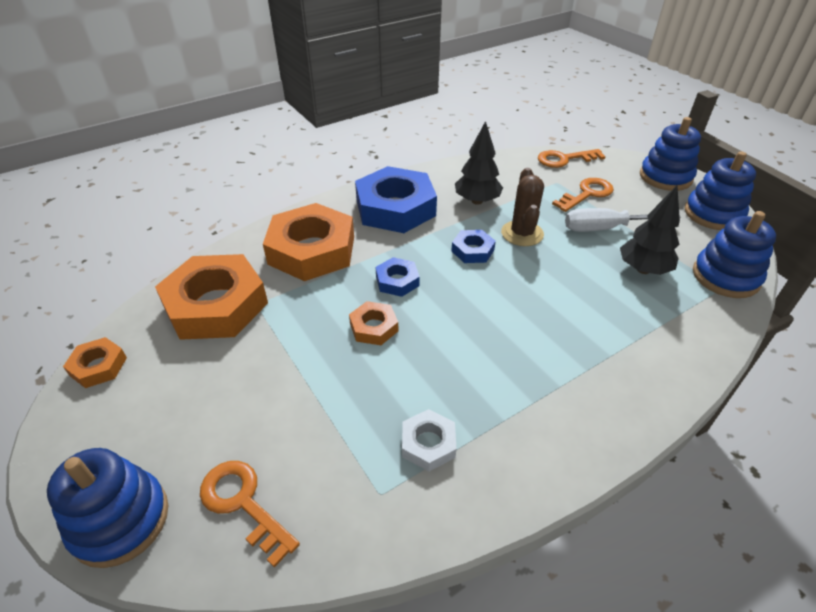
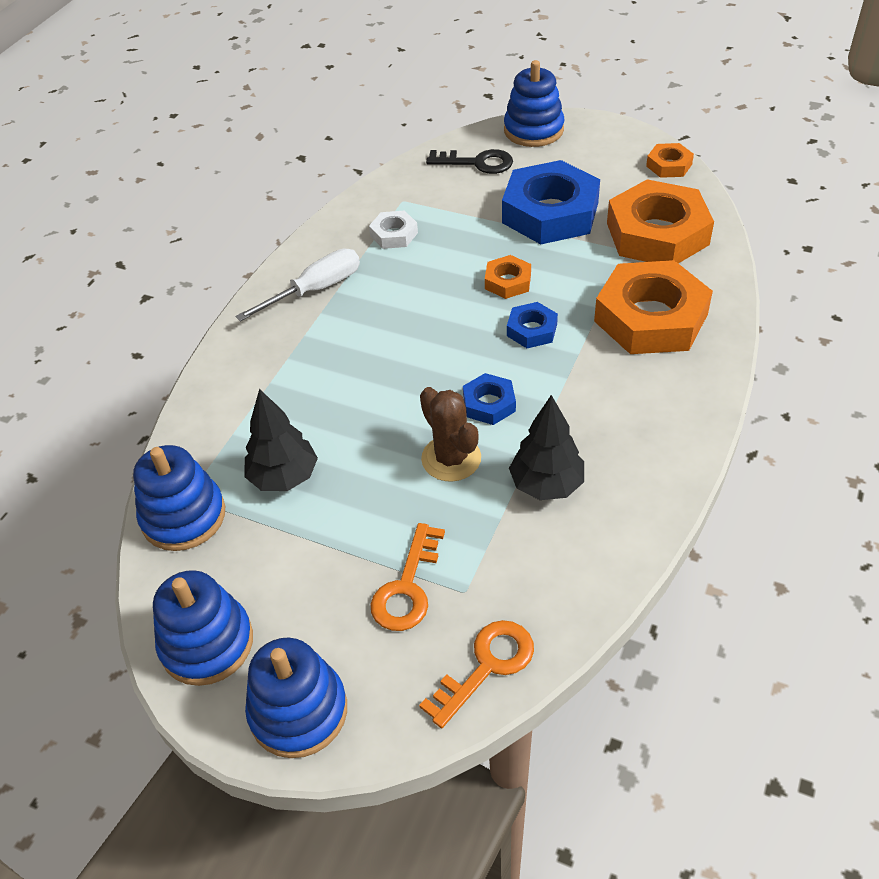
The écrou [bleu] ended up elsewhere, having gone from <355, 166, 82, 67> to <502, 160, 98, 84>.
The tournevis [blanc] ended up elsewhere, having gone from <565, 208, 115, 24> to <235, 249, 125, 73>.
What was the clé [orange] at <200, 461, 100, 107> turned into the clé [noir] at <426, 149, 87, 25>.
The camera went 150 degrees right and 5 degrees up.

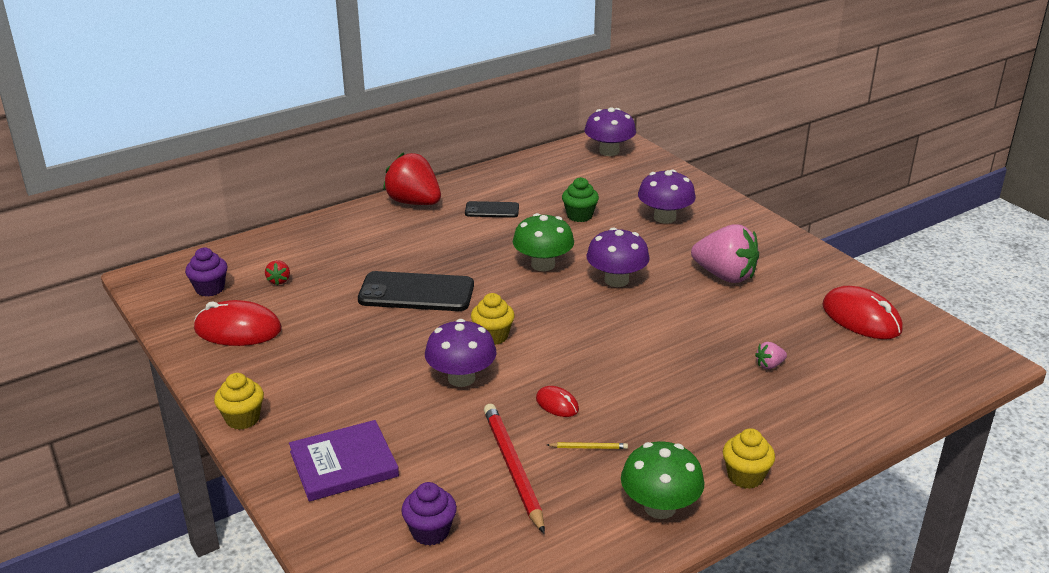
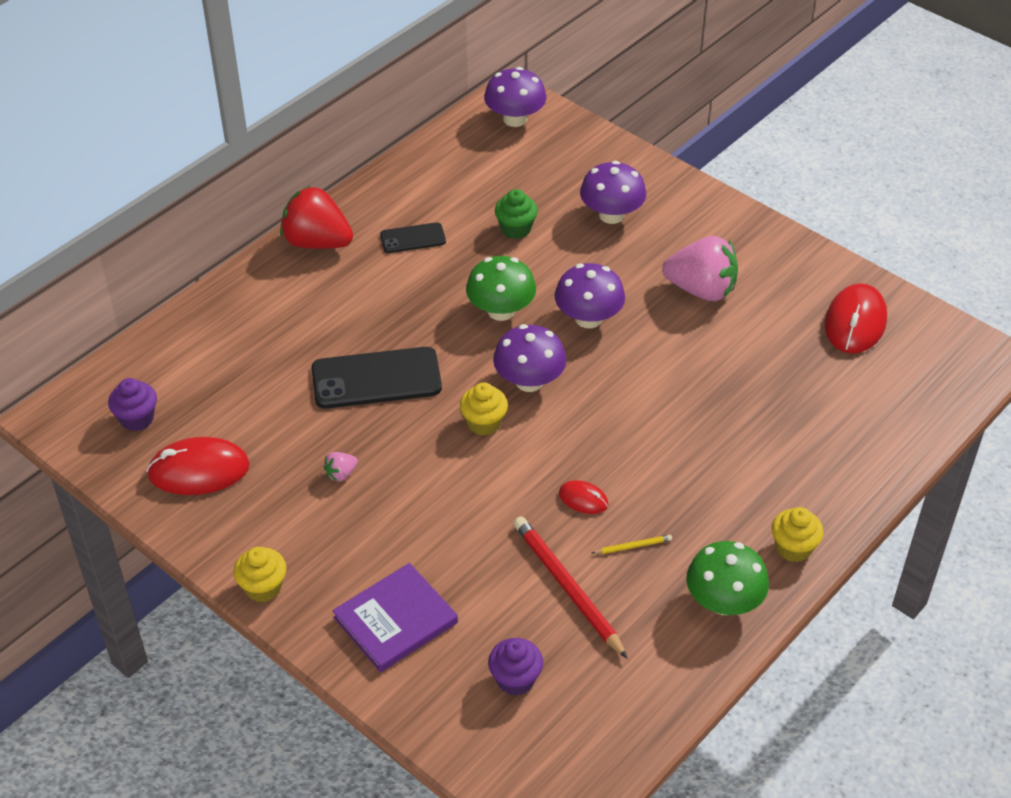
The second view lost the fraise [rouge] at <265, 260, 25, 25>.
The champignon [violet] ended up elsewhere, having gone from <425, 319, 72, 68> to <493, 324, 73, 68>.
The fraise [rose] ended up elsewhere, having gone from <755, 342, 32, 27> to <324, 452, 34, 30>.
The souris [rouge] at <822, 286, 81, 53> ended up facing another way, 75 degrees clockwise from before.
The camera went 15 degrees left and 15 degrees up.

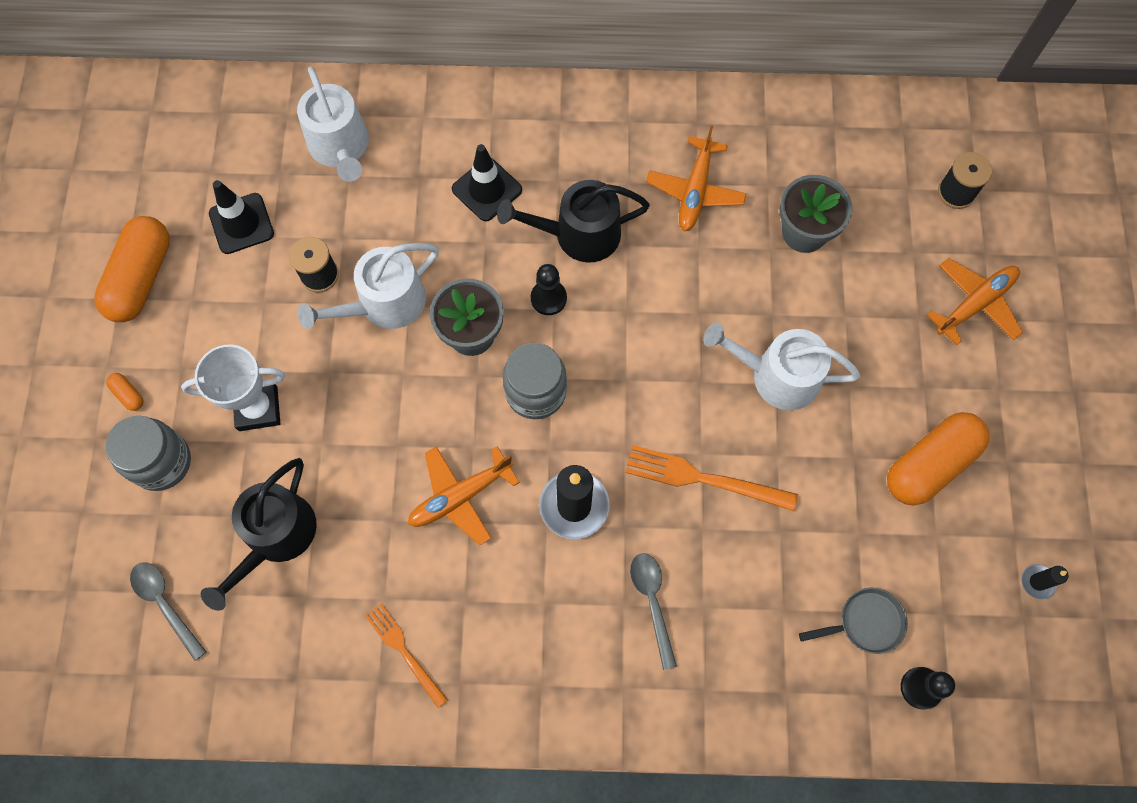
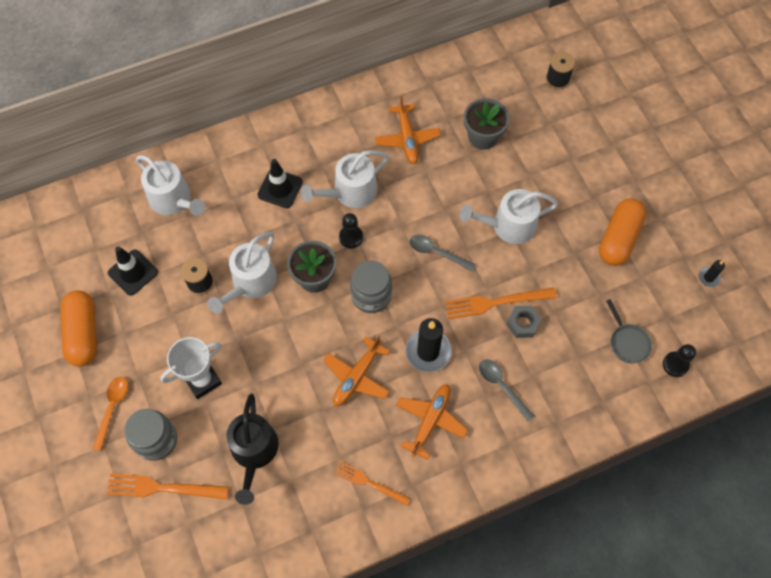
The second view gained the fourchette [orange] at <106, 473, 123, 26>.
The second view gained the écrou [gris] at <506, 306, 36, 32>.
The cuillère [gris] ended up elsewhere, having gone from <130, 562, 77, 99> to <409, 235, 67, 37>.
The avion [orange] ended up elsewhere, having gone from <927, 258, 96, 87> to <396, 384, 72, 76>.
Where the gélule [orange] stood at <106, 373, 38, 38>, the cuillère [orange] came to stand at <92, 377, 36, 74>.
What was the arrosoir [noir] at <497, 180, 153, 83> turned into the arrosoir [blanc] at <301, 150, 88, 58>.
The poêle [gris] at <799, 588, 109, 66> ended up facing another way, 105 degrees clockwise from before.
The camera went 25 degrees left and 5 degrees down.

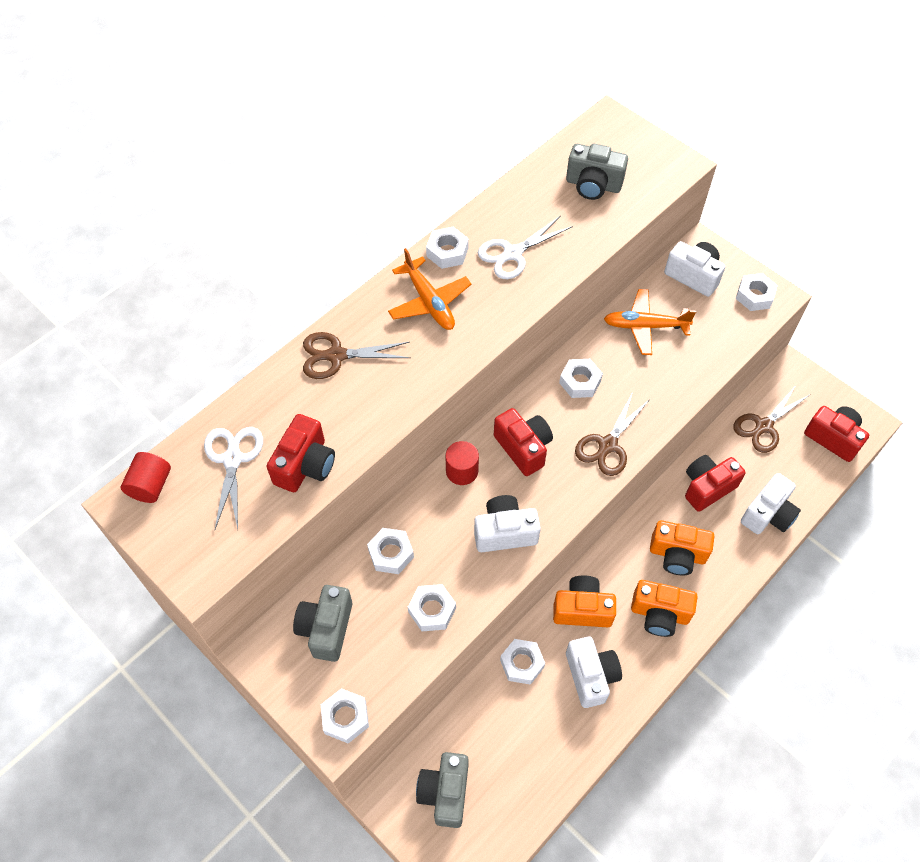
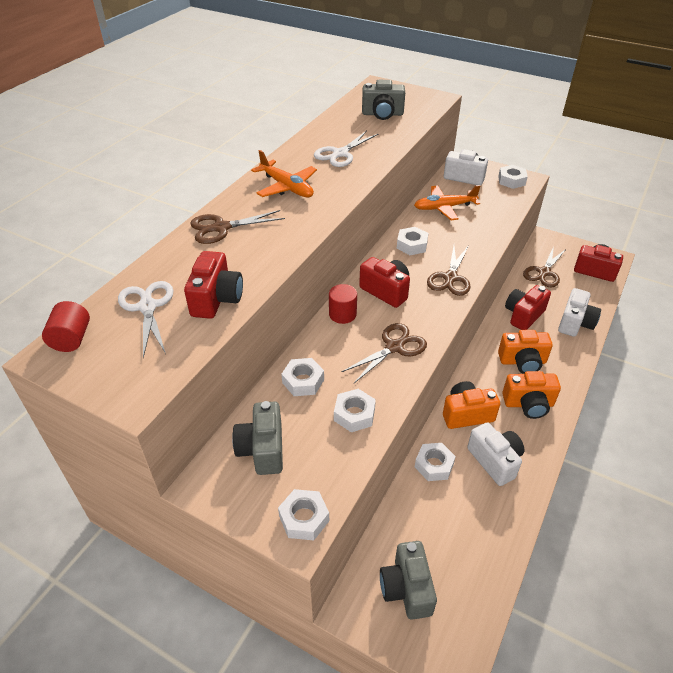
The second view lost the écrou [blanc] at <426, 227, 43, 42>.
Where the appareil photo [blanc] stood at <474, 495, 67, 57>, the ciseaux [marron] came to stand at <341, 323, 86, 60>.
The camera went 15 degrees left and 15 degrees down.

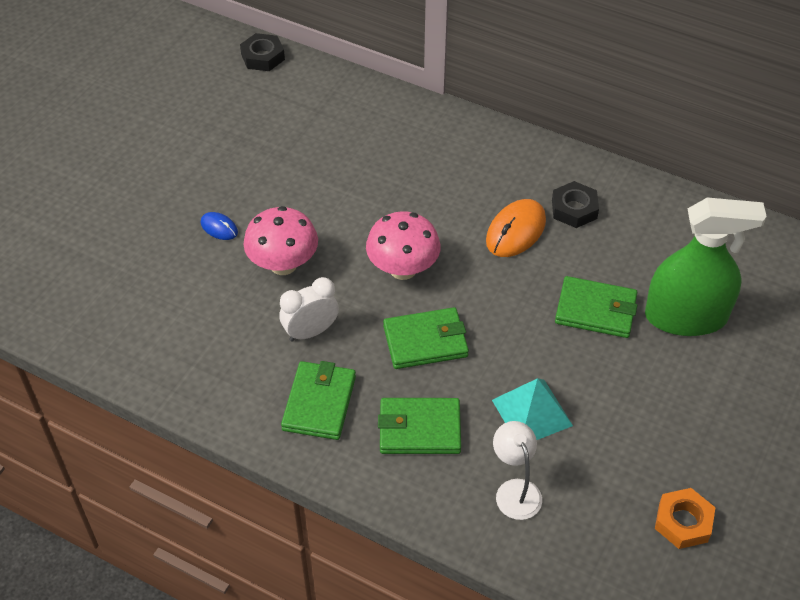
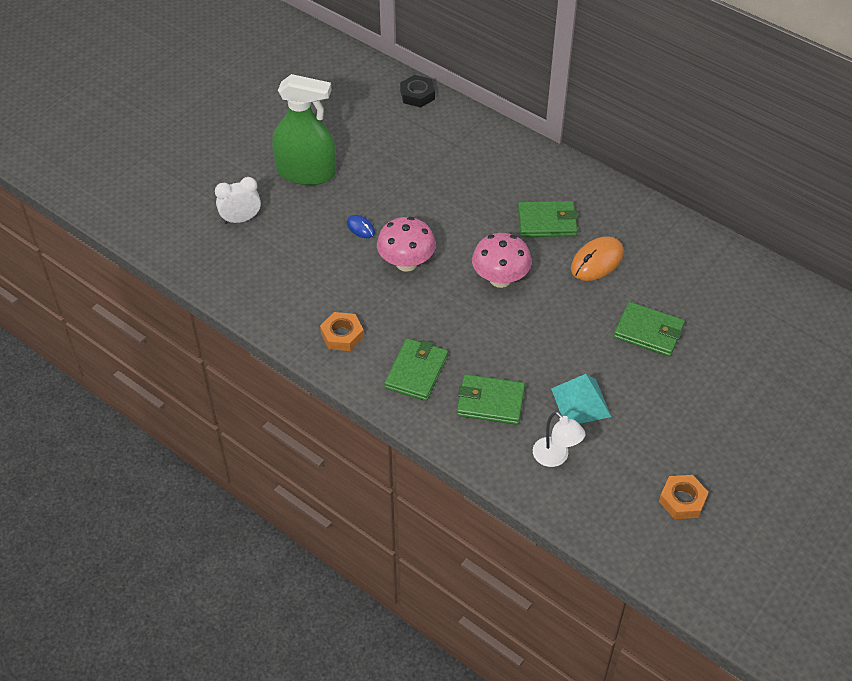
The second view lost the écrou [noir] at <552, 181, 47, 47>.
The second view gained the écrou [orange] at <320, 312, 44, 39>.
The réveil [blanc] ended up elsewhere, having gone from <279, 277, 60, 65> to <215, 177, 46, 47>.
The portefeuille [vert] ended up elsewhere, having gone from <383, 307, 86, 62> to <518, 201, 60, 36>.
The vaporisateur [vert] ended up elsewhere, having gone from <645, 197, 122, 139> to <272, 74, 64, 111>.
The lampe [blanc] at <493, 421, 49, 99> ended up facing another way, 150 degrees clockwise from before.
The camera went 10 degrees right and 0 degrees up.

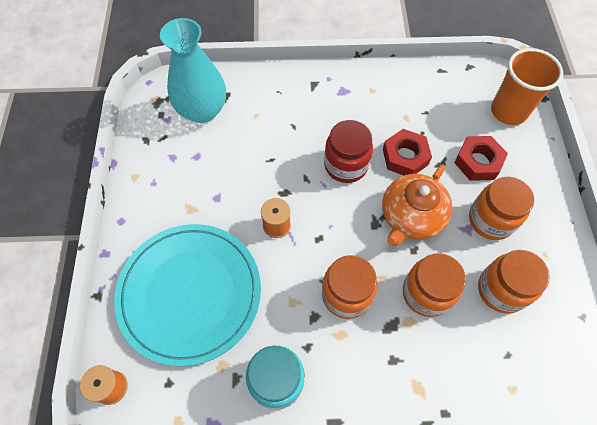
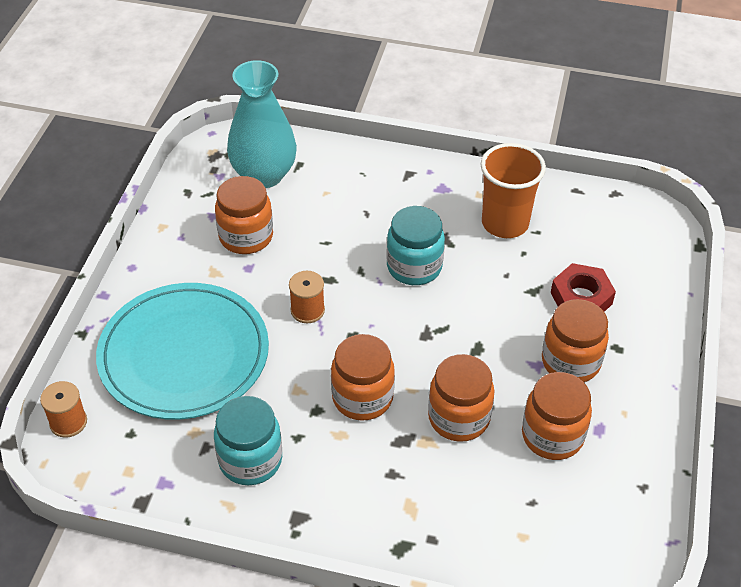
The second view lost the théière [orange] at <382, 164, 71, 82>.
The second view lost the écrou [rouge] at <383, 129, 49, 46>.
The second view gained the bocal [orange] at <215, 176, 58, 78>.
The gobelet [orange] ended up elsewhere, having gone from <491, 48, 72, 77> to <481, 143, 65, 95>.
What was the bocal [rouge] at <324, 120, 49, 63> turned into the bocal [turquoise] at <386, 206, 59, 79>.
The camera went 15 degrees right and 15 degrees down.

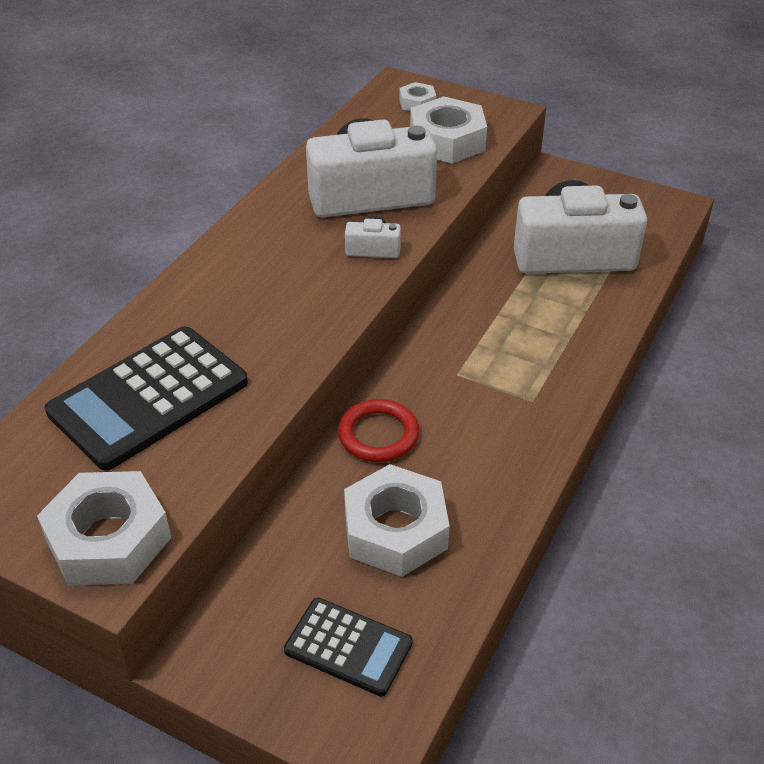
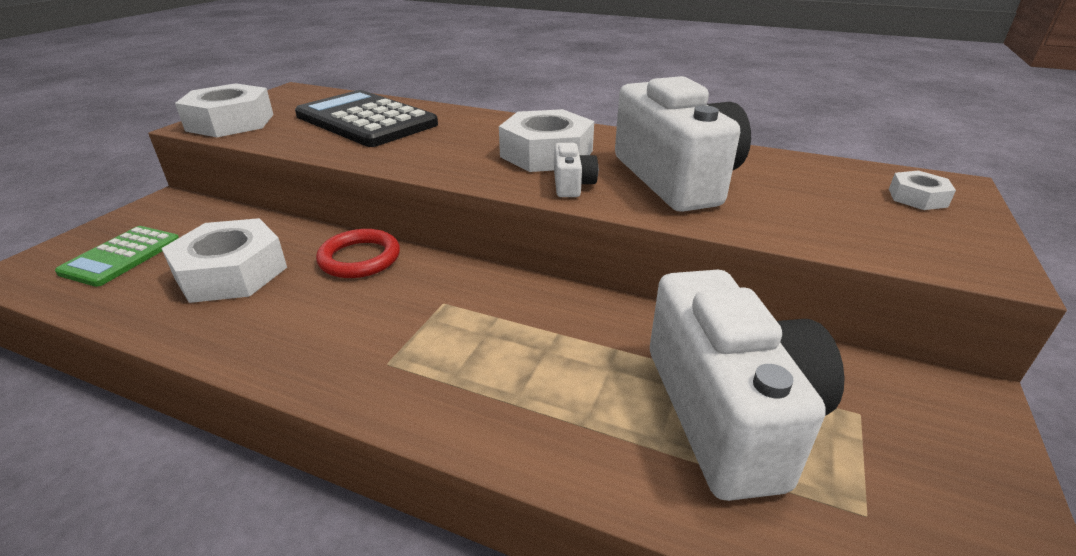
The écrou [blanc] ended up elsewhere, having gone from <410, 96, 77, 68> to <499, 109, 95, 63>.
What was the calculatrice [noir] at <284, 598, 129, 98> turned into the calculatrice [vert] at <55, 226, 124, 61>.
The camera went 85 degrees right and 10 degrees down.

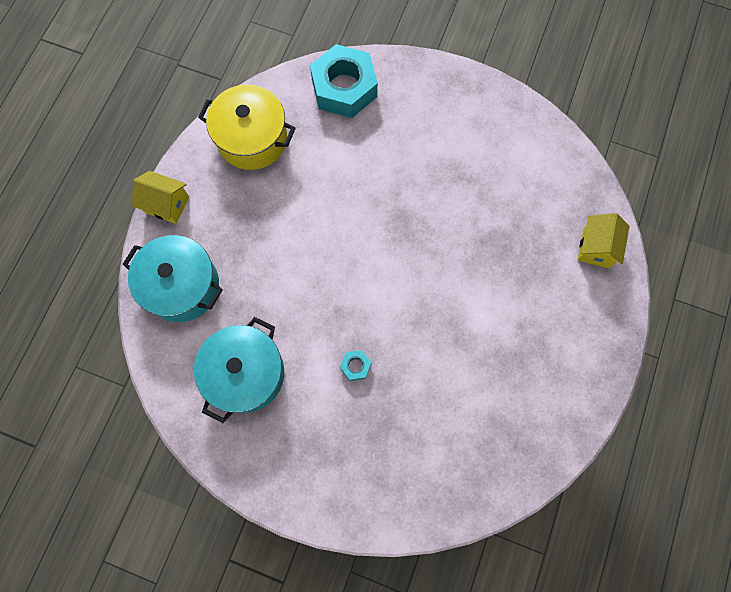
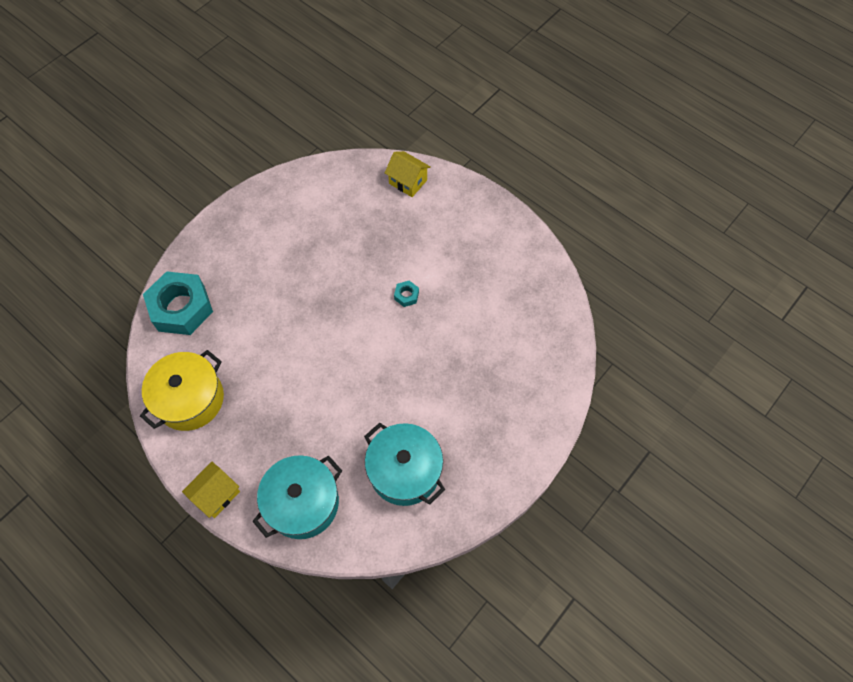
The écrou [turquoise] ended up elsewhere, having gone from <340, 350, 32, 31> to <394, 281, 25, 26>.
The camera went 70 degrees left and 10 degrees down.

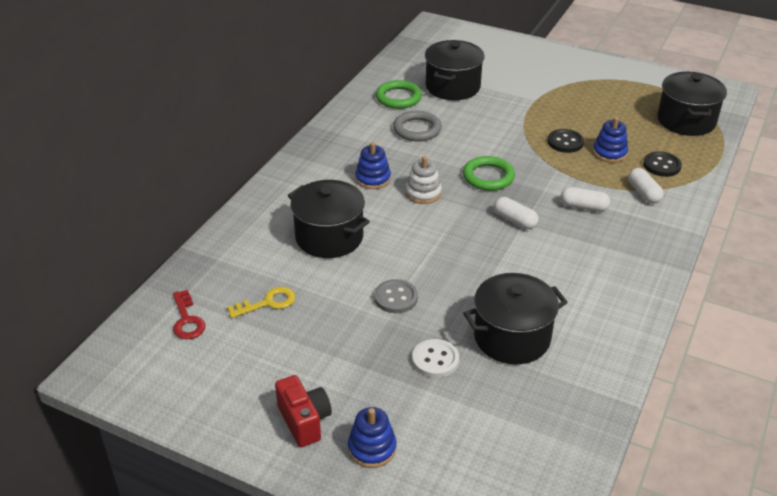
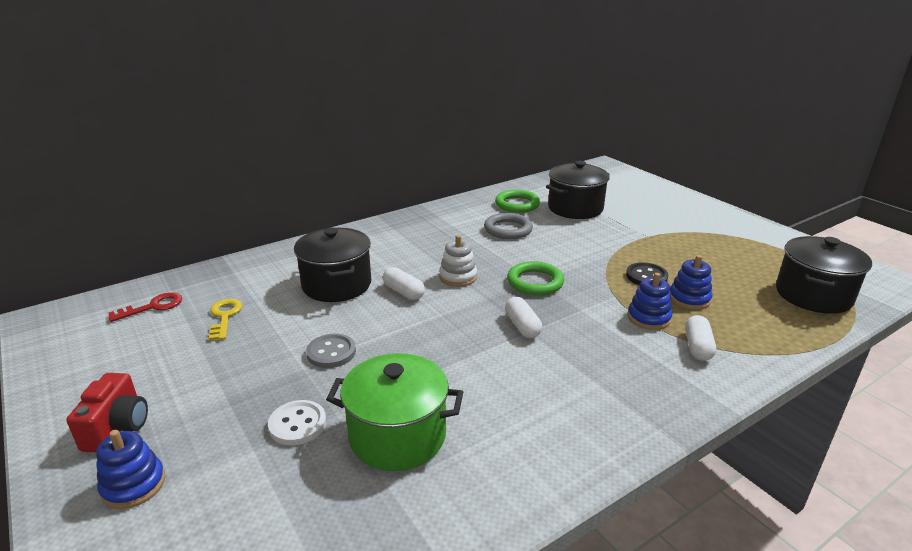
The second view lost the bouton [noir] at <643, 151, 39, 26>.
The jouet à empiler [bleu] ended up elsewhere, having gone from <355, 142, 36, 47> to <628, 273, 44, 57>.
The gélule [blanc] ended up elsewhere, having gone from <561, 187, 49, 24> to <383, 267, 42, 33>.
What was the marmite [noir] at <463, 273, 105, 91> turned into the marmite [vert] at <326, 353, 137, 118>.
The clé [rouge] at <173, 290, 33, 49> ended up facing another way, 135 degrees counterclockwise from before.
The clé [jaune] at <227, 287, 69, 31> ended up facing another way, 105 degrees counterclockwise from before.
The camera went 30 degrees right and 10 degrees down.

